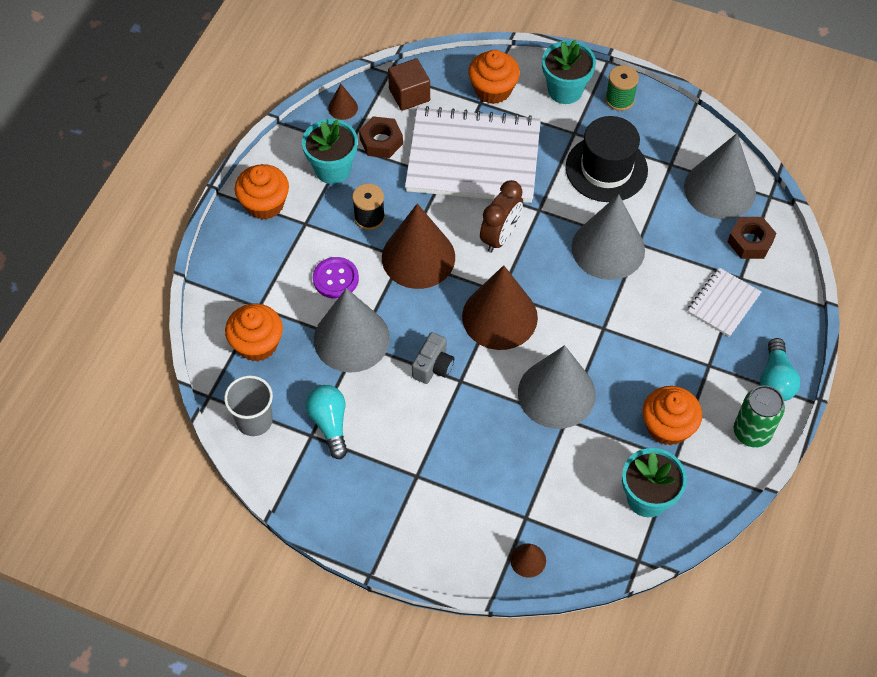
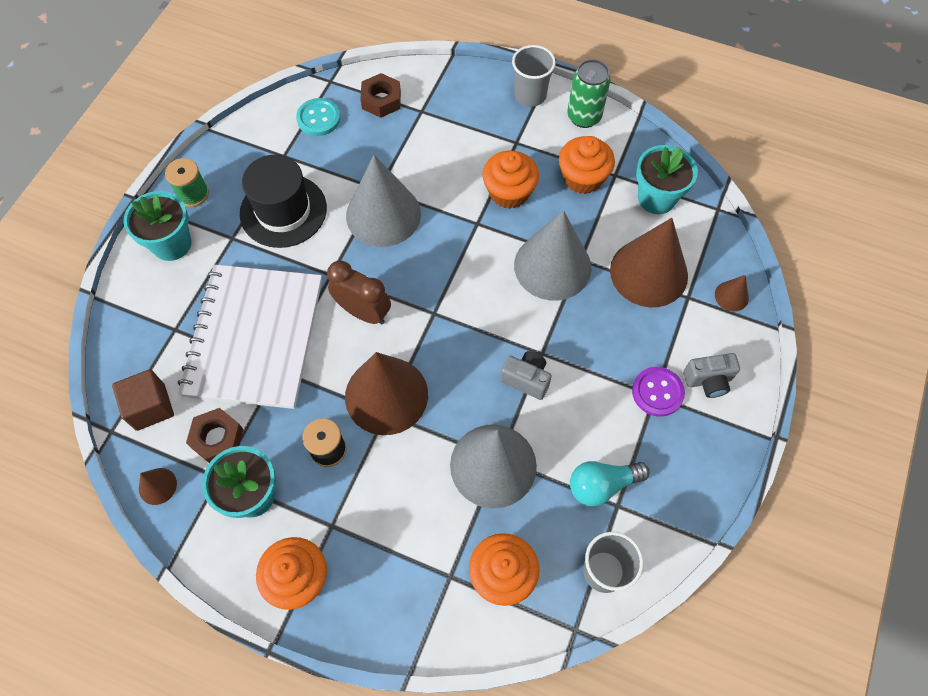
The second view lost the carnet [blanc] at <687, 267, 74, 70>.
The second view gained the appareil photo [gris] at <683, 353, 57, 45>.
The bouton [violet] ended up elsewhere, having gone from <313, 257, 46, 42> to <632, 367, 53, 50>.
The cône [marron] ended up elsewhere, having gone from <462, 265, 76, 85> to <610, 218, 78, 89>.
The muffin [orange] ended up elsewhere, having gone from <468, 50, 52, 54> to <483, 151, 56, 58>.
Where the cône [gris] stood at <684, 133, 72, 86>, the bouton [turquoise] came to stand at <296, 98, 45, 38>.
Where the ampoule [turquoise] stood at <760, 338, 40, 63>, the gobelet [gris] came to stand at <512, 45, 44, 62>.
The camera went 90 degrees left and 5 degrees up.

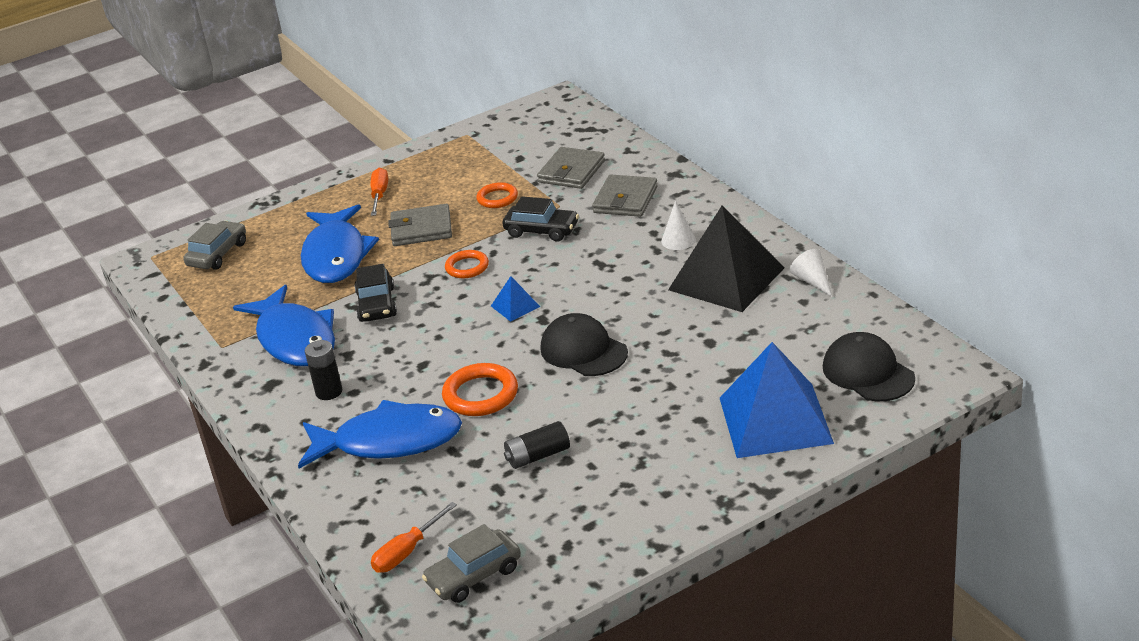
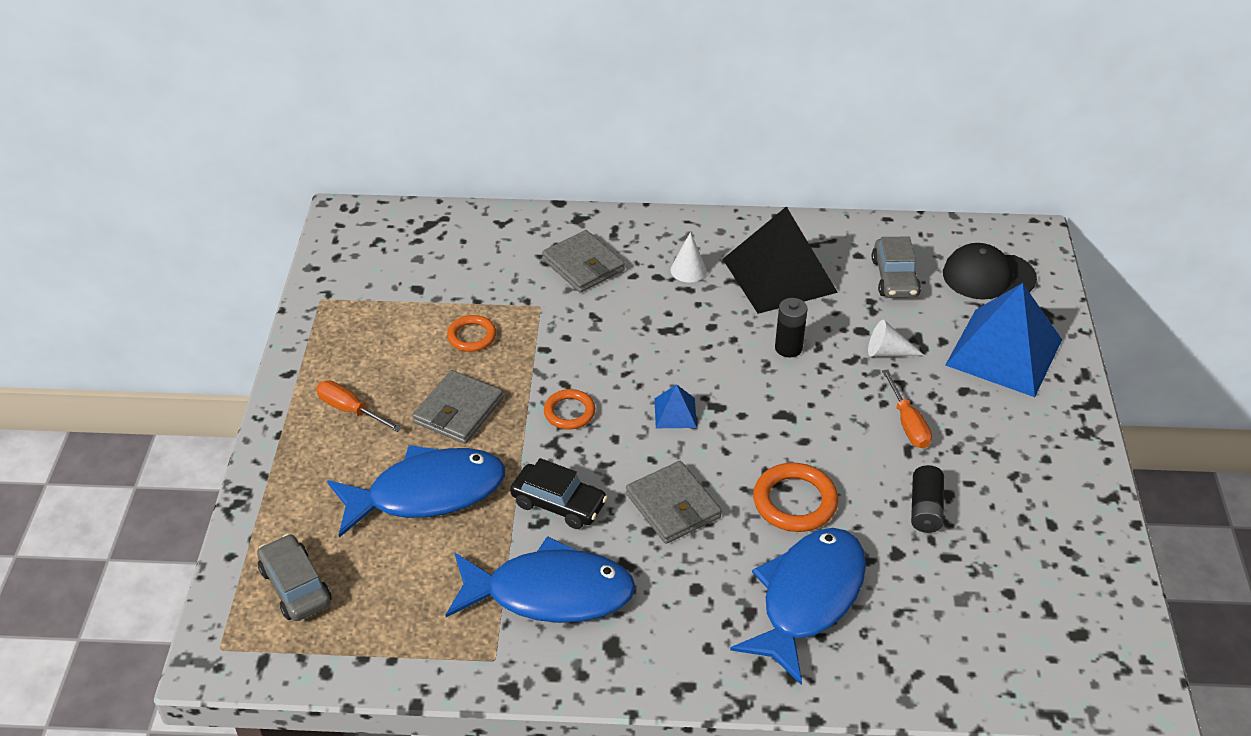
The second view lost the voiture [noir] at <502, 196, 77, 46>.
The second view lost the casquette [noir] at <541, 313, 87, 63>.
The pile [noir] ended up elsewhere, having gone from <305, 340, 37, 60> to <775, 298, 32, 59>.
The tournevis [orange] ended up elsewhere, having gone from <371, 502, 86, 71> to <882, 369, 50, 80>.
The voiture [gris] ended up elsewhere, having gone from <422, 524, 99, 79> to <872, 236, 49, 62>.
The portefeuille [gris] ended up elsewhere, having gone from <537, 147, 68, 42> to <626, 461, 95, 83>.
The cône [blanc] ended up elsewhere, having gone from <790, 249, 42, 48> to <868, 320, 56, 37>.
The poisson [bleu] at <301, 204, 78, 79> ended up facing another way, 45 degrees counterclockwise from before.
The camera went 60 degrees left and 10 degrees up.

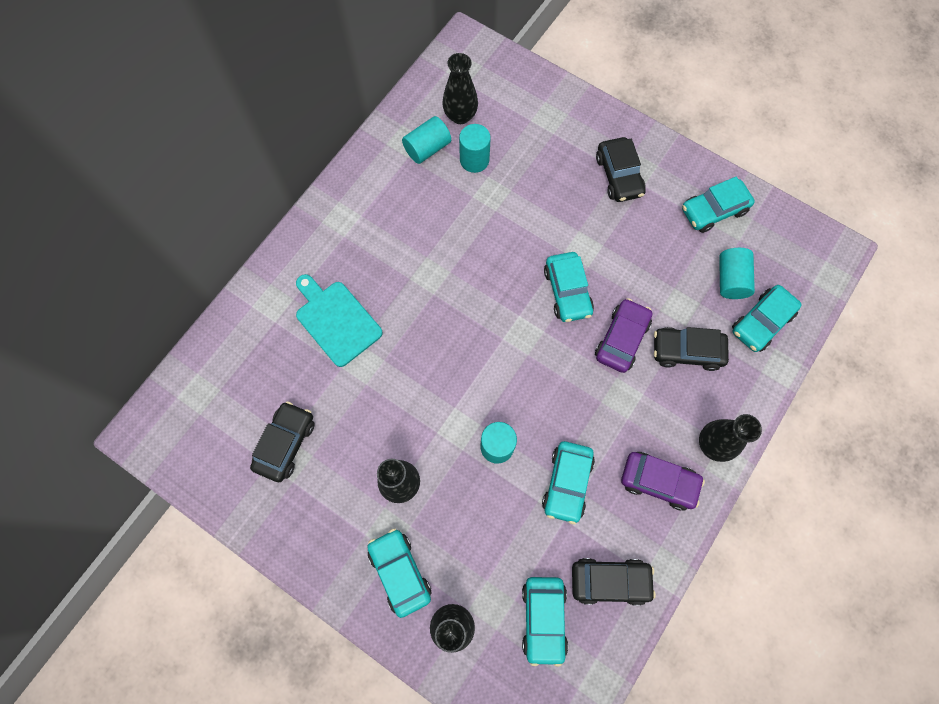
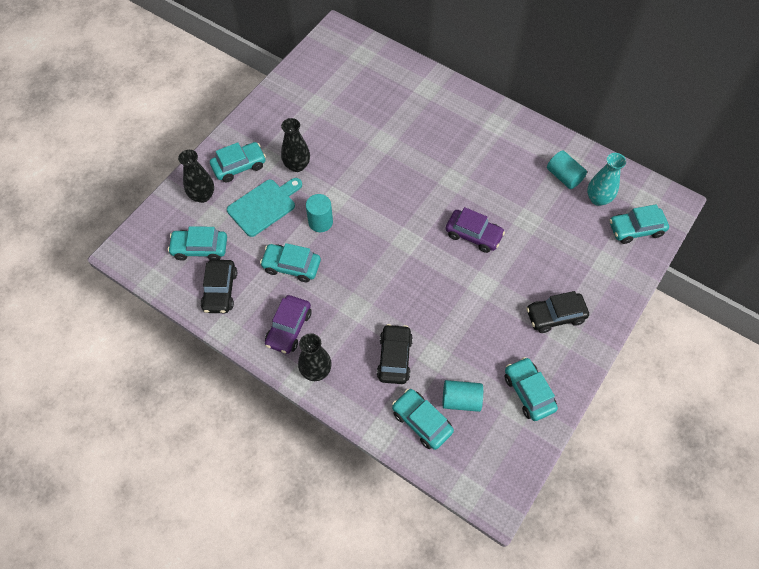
The second view lost the voiture [noir] at <250, 401, 65, 81>.
The second view lost the cylindre [turquoise] at <459, 124, 32, 49>.
The planche à découper [turquoise] ended up elsewhere, having gone from <296, 274, 87, 93> to <227, 178, 75, 59>.
The voiture [turquoise] ended up elsewhere, having gone from <544, 252, 50, 70> to <609, 204, 60, 40>.
The voiture [violet] ended up elsewhere, having gone from <595, 298, 57, 75> to <446, 207, 59, 46>.
What was the vase [noir] at <442, 53, 36, 71> turned into the vase [turquoise] at <587, 153, 39, 53>.
The camera went 90 degrees right and 10 degrees down.

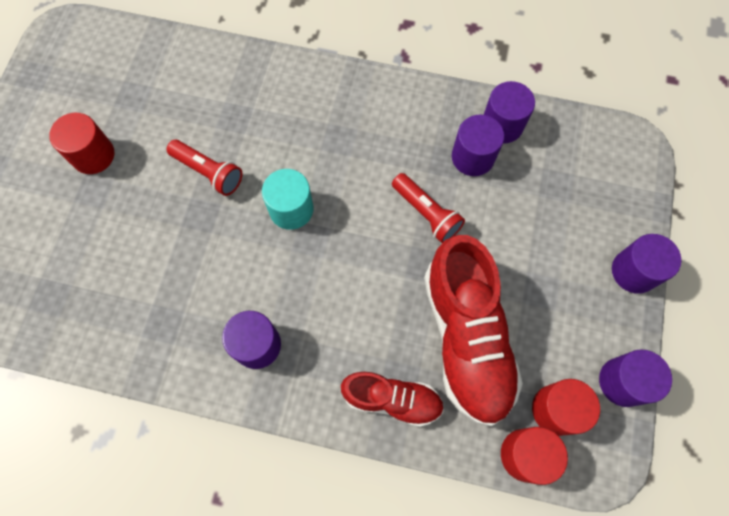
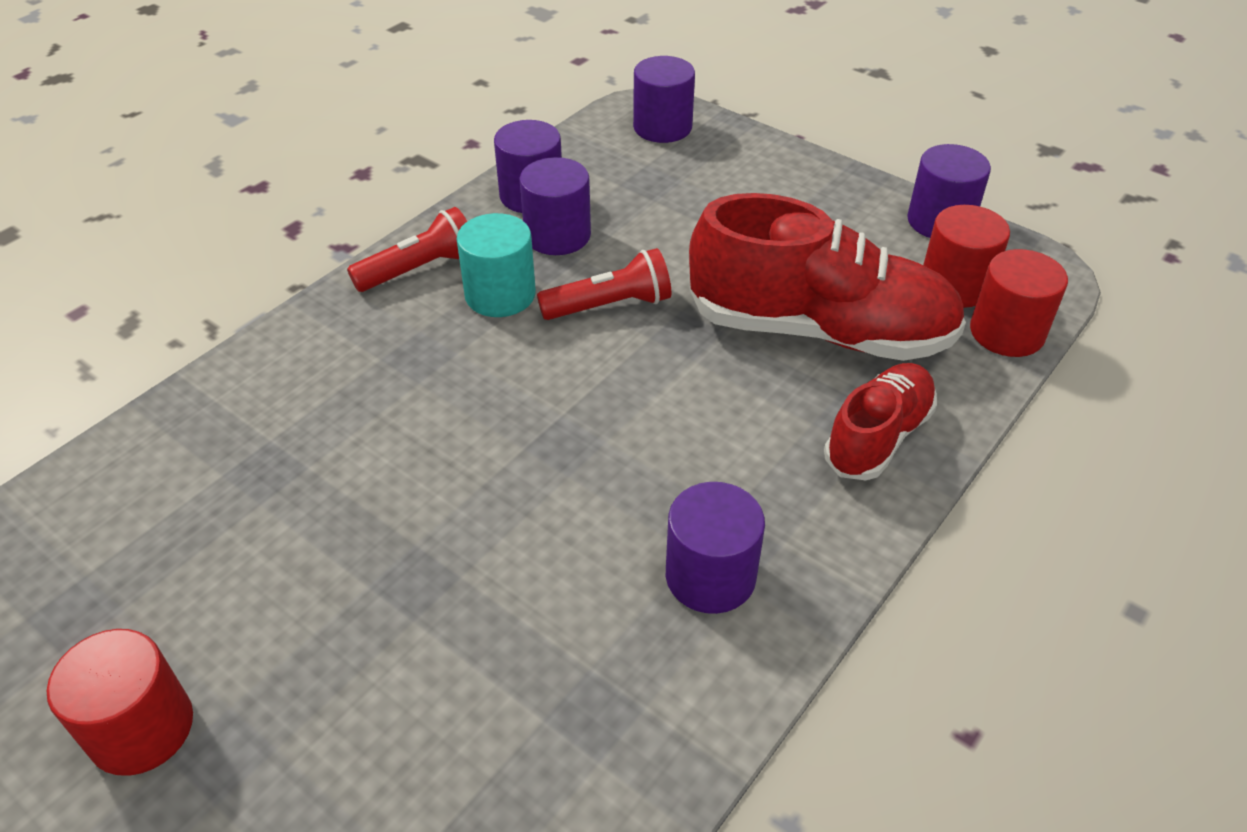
The lampe de poche [rouge] ended up elsewhere, having gone from <167, 140, 75, 56> to <347, 207, 120, 85>.
The cylindre [turquoise] ended up elsewhere, having gone from <262, 169, 52, 61> to <457, 213, 79, 104>.
The cylindre [violet] ended up elsewhere, having gone from <612, 234, 69, 60> to <633, 56, 62, 87>.
The camera went 65 degrees left and 25 degrees down.

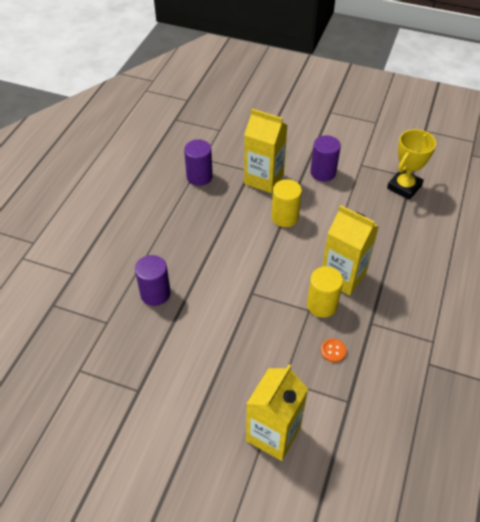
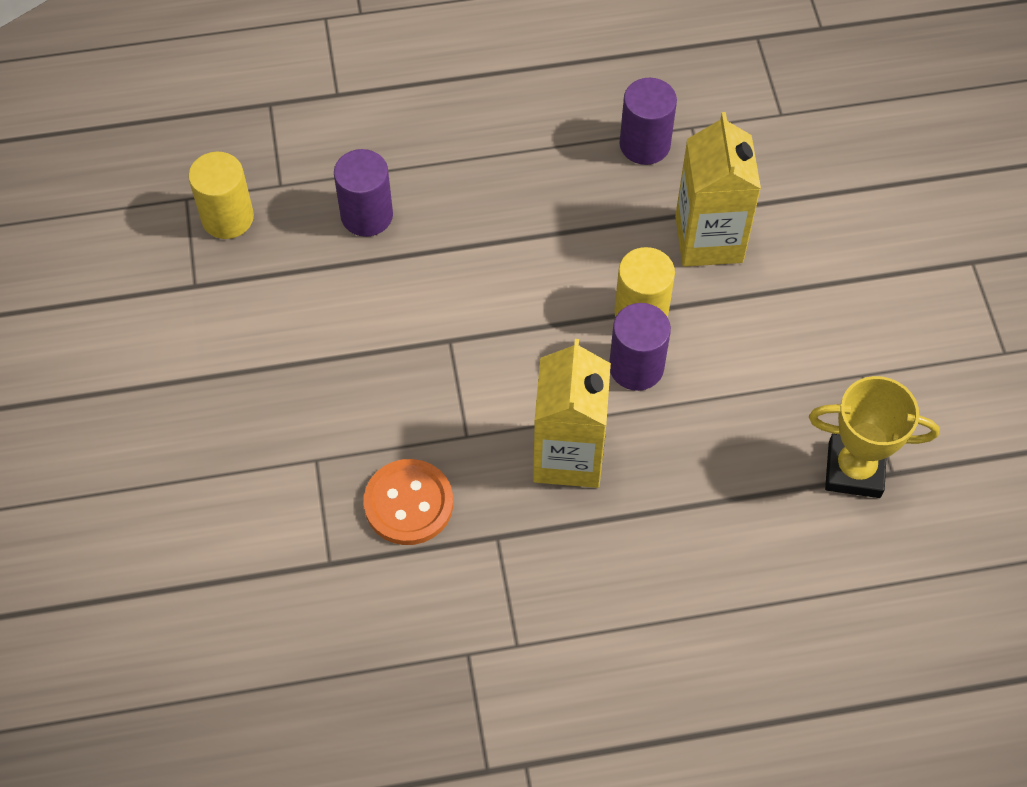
The second view lost the brique de lait [jaune] at <246, 365, 62, 96>.
The cylindre [jaune] ended up elsewhere, having gone from <307, 266, 36, 52> to <188, 152, 66, 87>.
The cylindre [violet] ended up elsewhere, having gone from <310, 135, 31, 47> to <609, 303, 62, 88>.
The size of the bouton [orange] at <321, 339, 26, 23> changed by a factor of 1.97.
The camera went 60 degrees right and 10 degrees up.

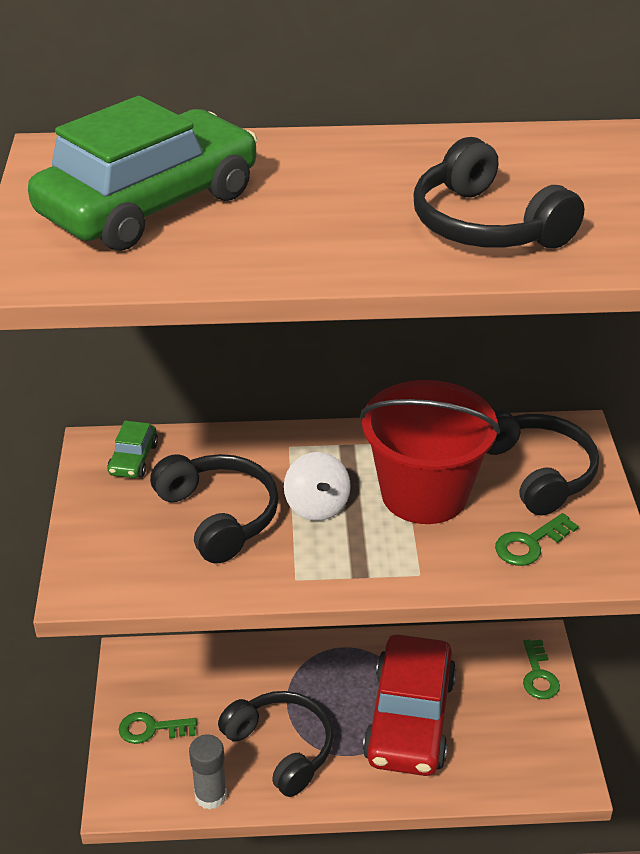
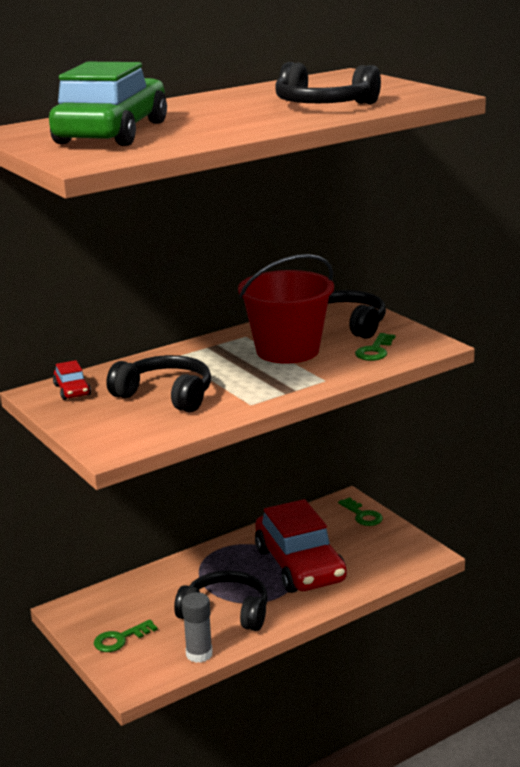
The second view lost the toupie [blanc] at <284, 452, 67, 69>.
What was the voiture [vert] at <107, 421, 51, 57> turned into the voiture [rouge] at <53, 360, 38, 40>.
The camera went 30 degrees left and 15 degrees down.

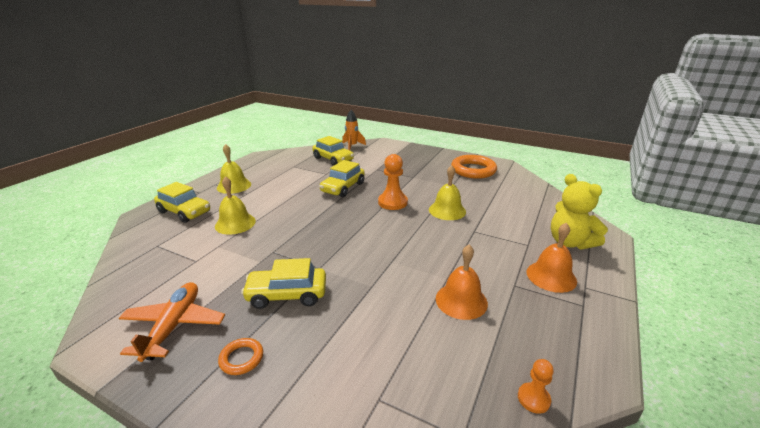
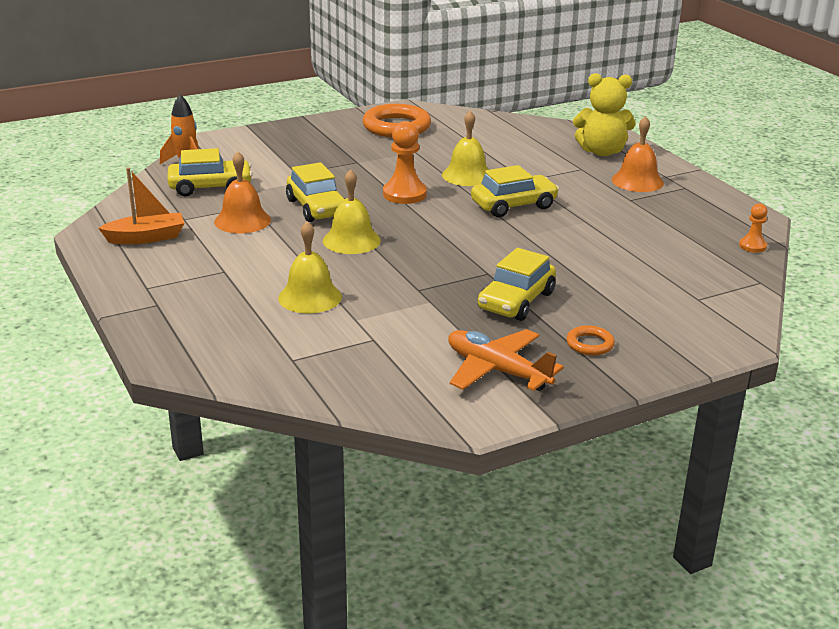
The second view gained the bateau [orange] at <98, 167, 86, 77>.
The voiture [jaune] ended up elsewhere, having gone from <154, 182, 56, 41> to <471, 165, 88, 52>.
The cloche [jaune] ended up elsewhere, having gone from <217, 144, 34, 50> to <323, 169, 58, 85>.
The cloche [orange] ended up elsewhere, having gone from <436, 245, 52, 75> to <214, 151, 57, 82>.
The camera went 55 degrees left and 0 degrees up.

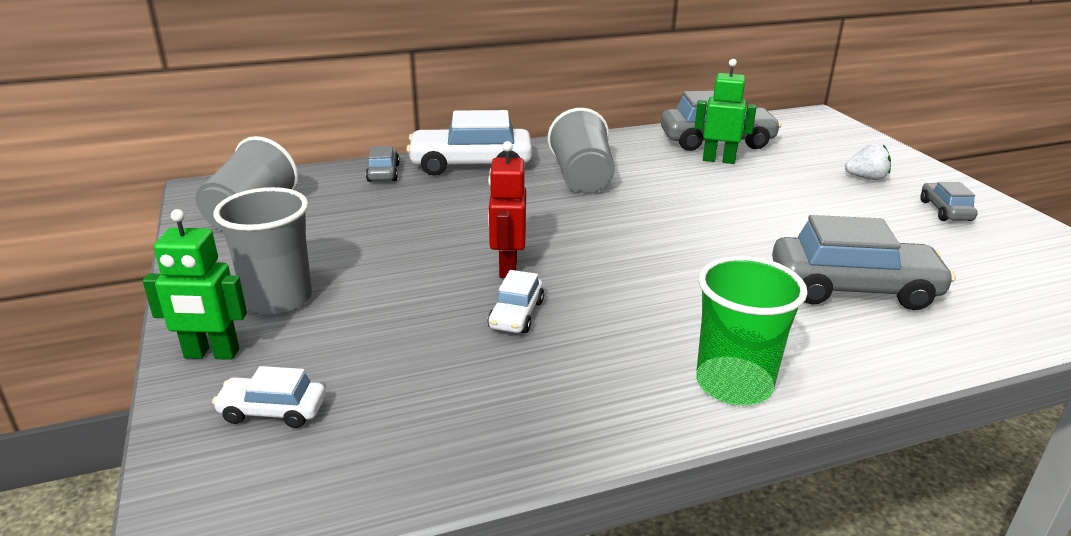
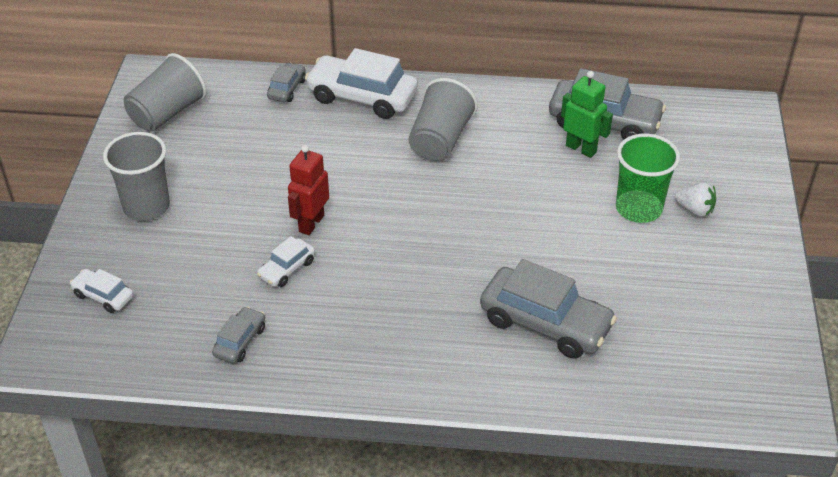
The second view lost the robot [vert] at <143, 209, 104, 151>.
The gobelet [vert] ended up elsewhere, having gone from <696, 256, 112, 149> to <616, 134, 64, 89>.
The voiture [gris] ended up elsewhere, having gone from <921, 182, 57, 39> to <212, 307, 53, 56>.
The camera went 25 degrees right and 15 degrees up.

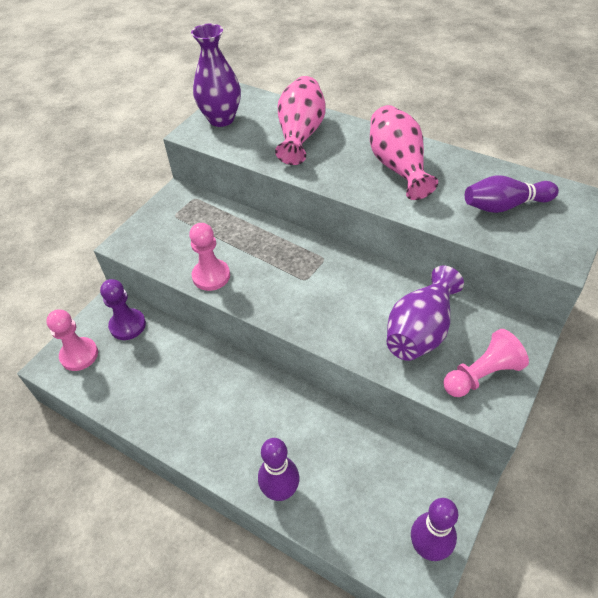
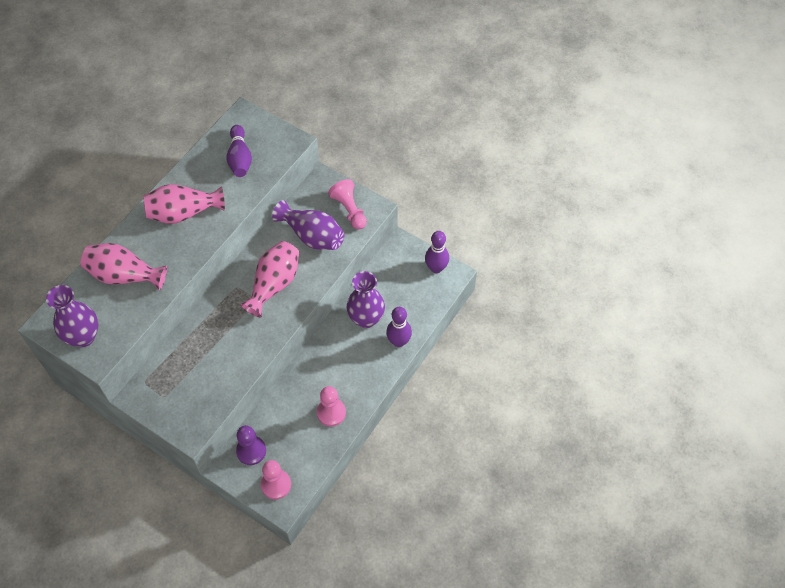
The second view gained the vase [rose] at <240, 241, 59, 76>.
The second view gained the vase [violet] at <347, 271, 38, 57>.
The pion [rose] ended up elsewhere, having gone from <189, 223, 41, 68> to <317, 386, 29, 41>.
The camera went 90 degrees left and 10 degrees up.

